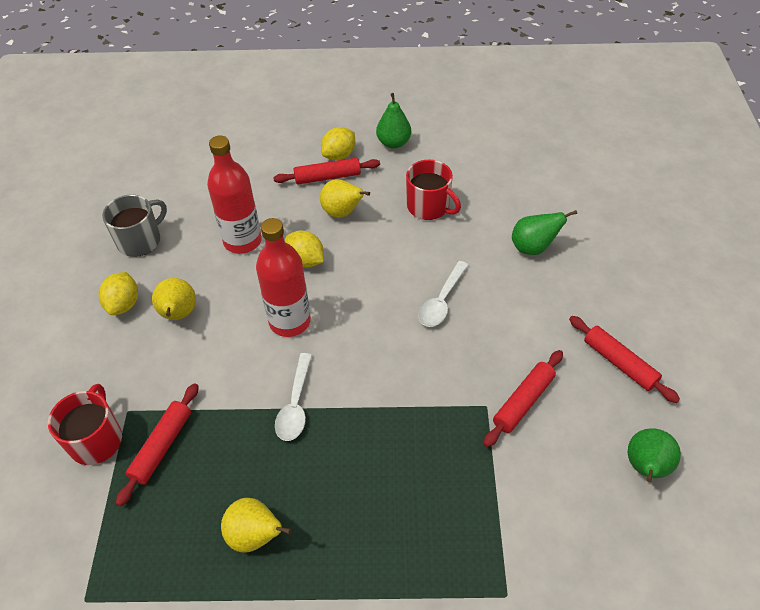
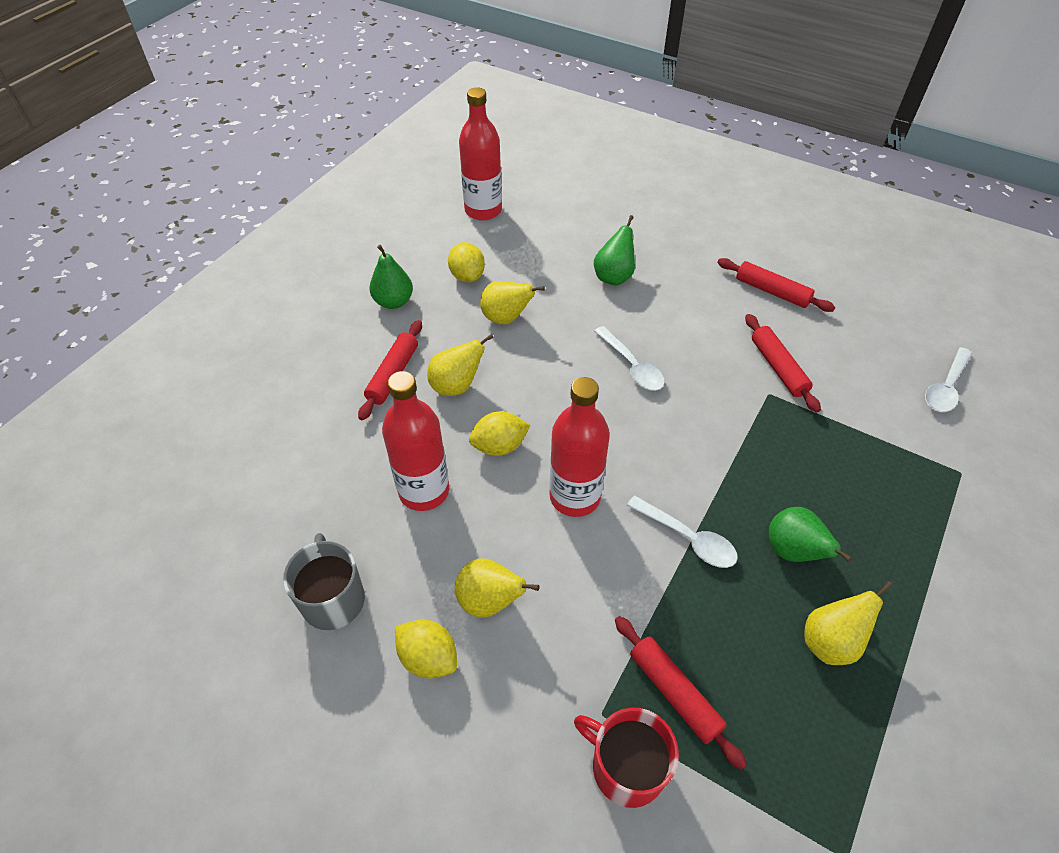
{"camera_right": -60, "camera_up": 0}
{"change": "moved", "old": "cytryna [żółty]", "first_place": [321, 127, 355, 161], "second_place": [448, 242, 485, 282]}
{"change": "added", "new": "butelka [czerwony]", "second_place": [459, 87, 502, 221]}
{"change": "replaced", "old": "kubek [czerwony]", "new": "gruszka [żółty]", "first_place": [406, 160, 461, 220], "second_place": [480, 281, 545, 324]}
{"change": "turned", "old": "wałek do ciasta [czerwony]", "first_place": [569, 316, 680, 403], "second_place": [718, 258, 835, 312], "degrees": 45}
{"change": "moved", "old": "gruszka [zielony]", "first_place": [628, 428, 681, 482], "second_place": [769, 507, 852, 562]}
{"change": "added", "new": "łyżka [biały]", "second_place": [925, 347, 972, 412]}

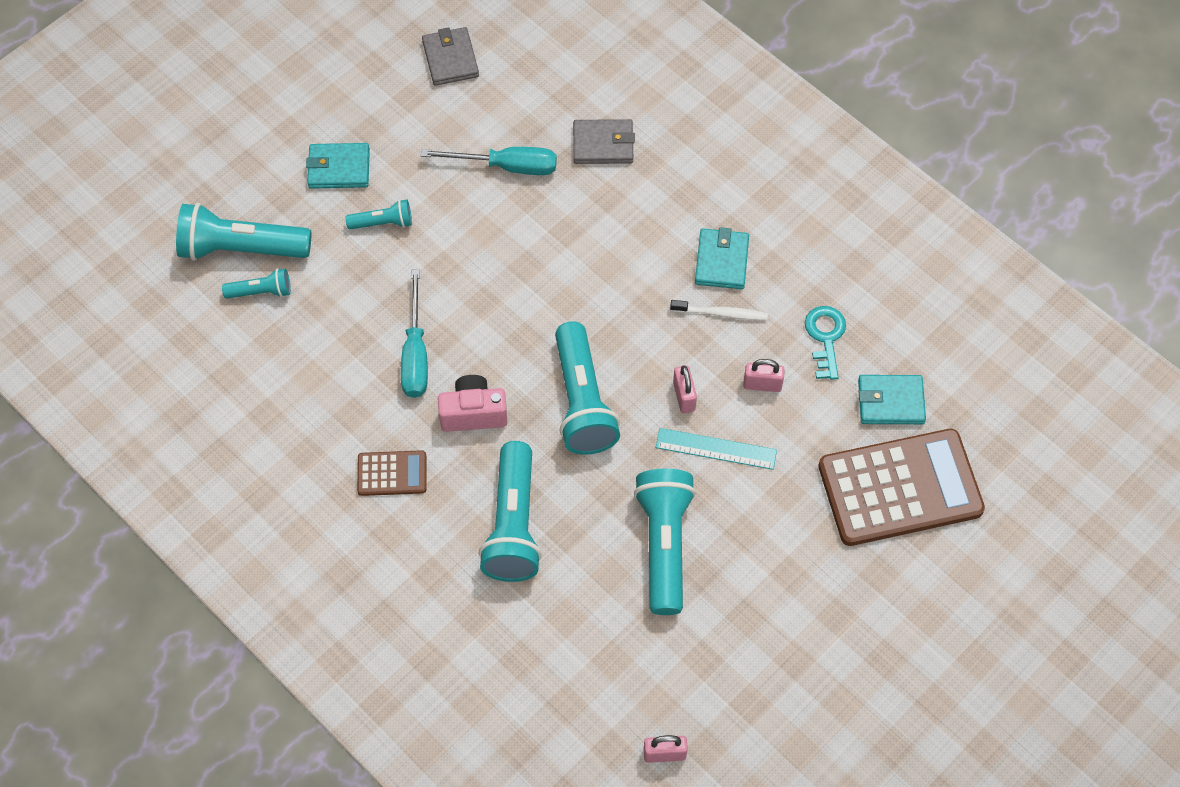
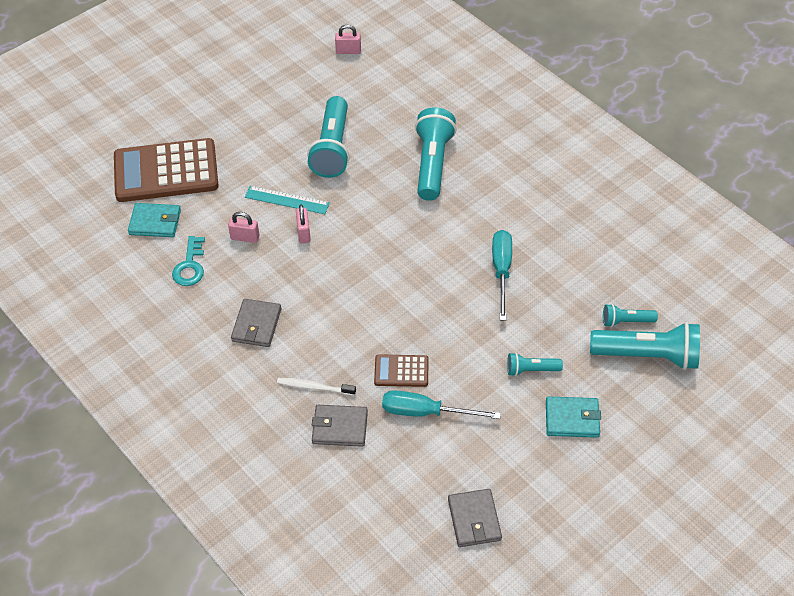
{"camera_right": -175, "camera_up": -10}
{"change": "recoloured", "old": "portfel [turkusowy]", "new": "portfel [szary]", "first_place": [695, 227, 749, 289], "second_place": [231, 299, 281, 347]}
{"change": "moved", "old": "szczoteczka do zębów [biały]", "first_place": [670, 300, 768, 320], "second_place": [277, 378, 356, 396]}
{"change": "moved", "old": "kalkulator [brązowy]", "first_place": [357, 450, 427, 496], "second_place": [374, 354, 429, 387]}
{"change": "removed", "old": "aparat fotograficzny [różowy]", "first_place": [438, 375, 507, 432]}
{"change": "removed", "old": "latarka [turkusowy]", "first_place": [555, 321, 620, 455]}

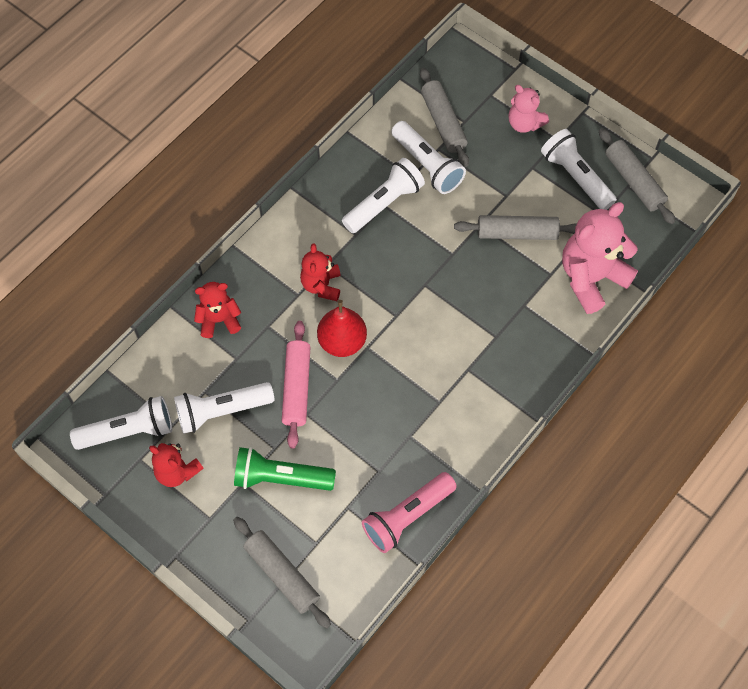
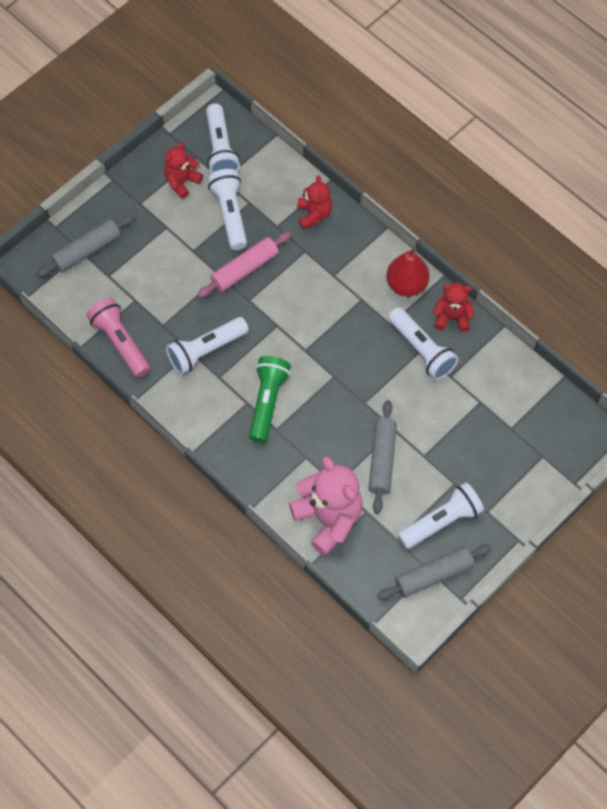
{"camera_right": 95, "camera_up": 0}
{"change": "moved", "old": "latarka [biały]", "first_place": [391, 121, 466, 194], "second_place": [166, 317, 249, 375]}
{"change": "turned", "old": "wałek do ciasta [różowy]", "first_place": [282, 321, 311, 449], "second_place": [197, 232, 291, 298], "degrees": -45}
{"change": "moved", "old": "latarka [zielony]", "first_place": [234, 447, 336, 491], "second_place": [249, 356, 291, 443]}
{"change": "moved", "old": "gruszka [czerwony]", "first_place": [317, 300, 367, 357], "second_place": [386, 247, 430, 296]}
{"change": "moved", "old": "miś [czerwony]", "first_place": [300, 243, 341, 301], "second_place": [433, 283, 475, 332]}
{"change": "removed", "old": "wałek do ciasta [szary]", "first_place": [420, 68, 469, 167]}
{"change": "removed", "old": "miś [różowy]", "first_place": [508, 85, 549, 133]}

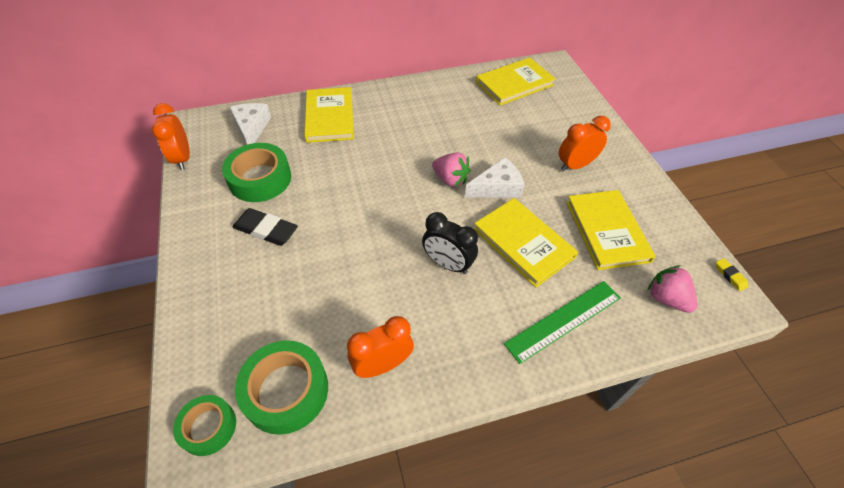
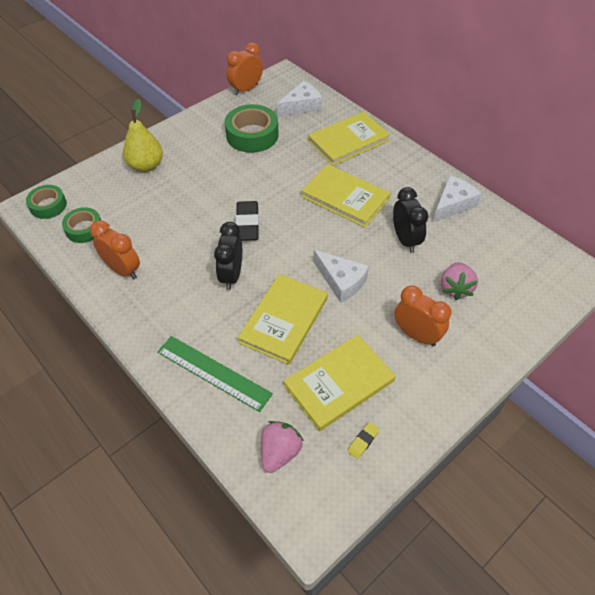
{"camera_right": 65, "camera_up": 0}
{"change": "resized", "old": "taśma klejąca [zielony]", "first_place": [235, 340, 328, 435], "second_place": [62, 207, 101, 243], "factor": 0.61}
{"change": "added", "new": "gruszka [żółty]", "second_place": [123, 98, 163, 172]}
{"change": "moved", "old": "gumka do mazania [czarny]", "first_place": [233, 208, 298, 246], "second_place": [236, 201, 259, 241]}
{"change": "moved", "old": "książka [żółty]", "first_place": [476, 58, 556, 106], "second_place": [301, 164, 390, 228]}
{"change": "moved", "old": "gumka do mazania [żółty]", "first_place": [716, 258, 748, 291], "second_place": [348, 422, 380, 459]}
{"change": "added", "new": "budzik [czarny]", "second_place": [393, 187, 428, 253]}
{"change": "added", "new": "ser [biały]", "second_place": [433, 175, 481, 222]}
{"change": "moved", "old": "truskawka [różowy]", "first_place": [432, 153, 471, 187], "second_place": [441, 262, 478, 300]}

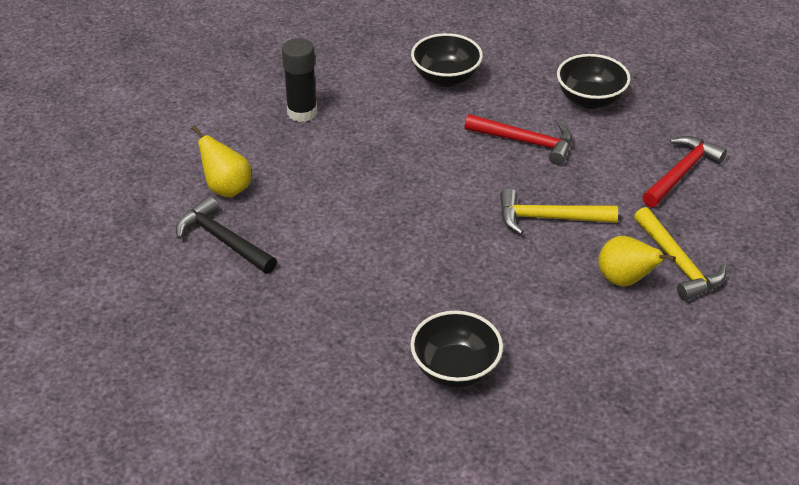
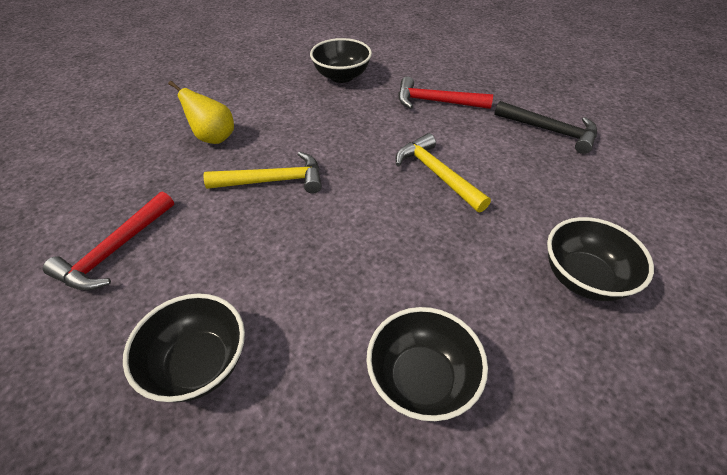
{"camera_right": 170, "camera_up": 5}
{"change": "moved", "old": "młotek [żółty]", "first_place": [634, 207, 726, 301], "second_place": [396, 133, 491, 213]}
{"change": "moved", "old": "młotek [czerwony]", "first_place": [464, 114, 572, 165], "second_place": [398, 77, 493, 109]}
{"change": "replaced", "old": "klej w sztyfcie [czarny]", "new": "miska [czarny]", "first_place": [282, 38, 317, 122], "second_place": [547, 217, 654, 301]}
{"change": "removed", "old": "gruszka [żółty]", "first_place": [191, 125, 251, 198]}

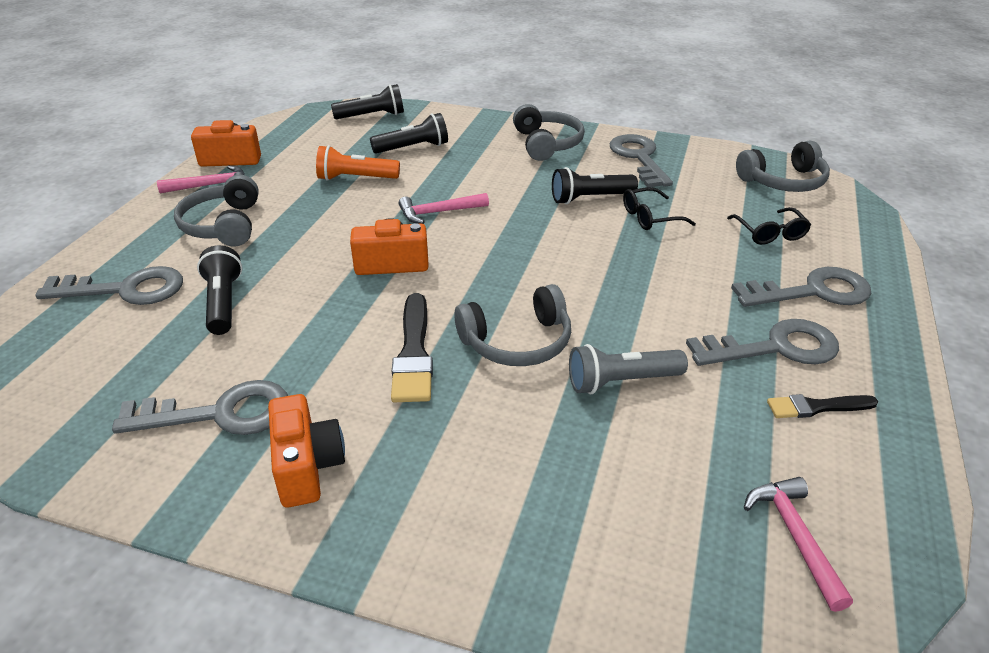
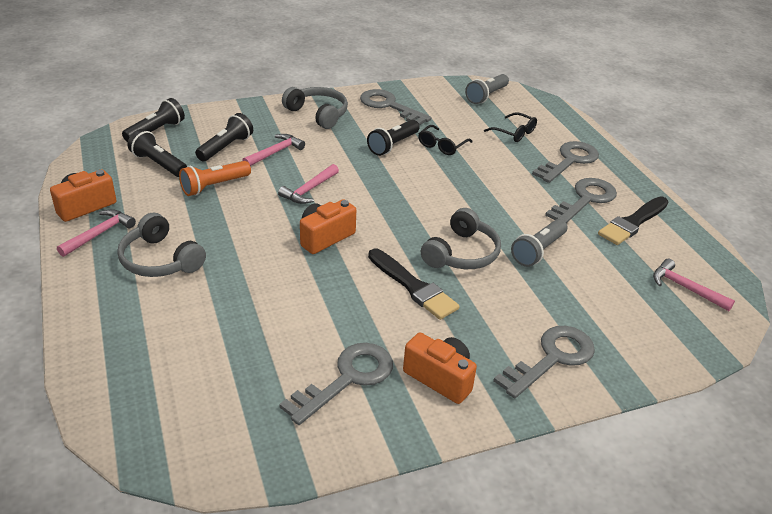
{"camera_right": -40, "camera_up": 0}
{"change": "moved", "old": "latarka [czarny]", "first_place": [197, 245, 243, 335], "second_place": [128, 129, 187, 177]}
{"change": "added", "new": "młotek [różowy]", "second_place": [242, 134, 305, 166]}
{"change": "replaced", "old": "słuchawki [szary]", "new": "latarka [szary]", "first_place": [736, 141, 830, 192], "second_place": [465, 74, 509, 104]}
{"change": "moved", "old": "klucz [szary]", "first_place": [35, 266, 183, 305], "second_place": [493, 326, 595, 399]}
{"change": "resized", "old": "pędzel [czarny]", "first_place": [767, 394, 878, 418], "second_place": [598, 196, 669, 245], "factor": 1.61}

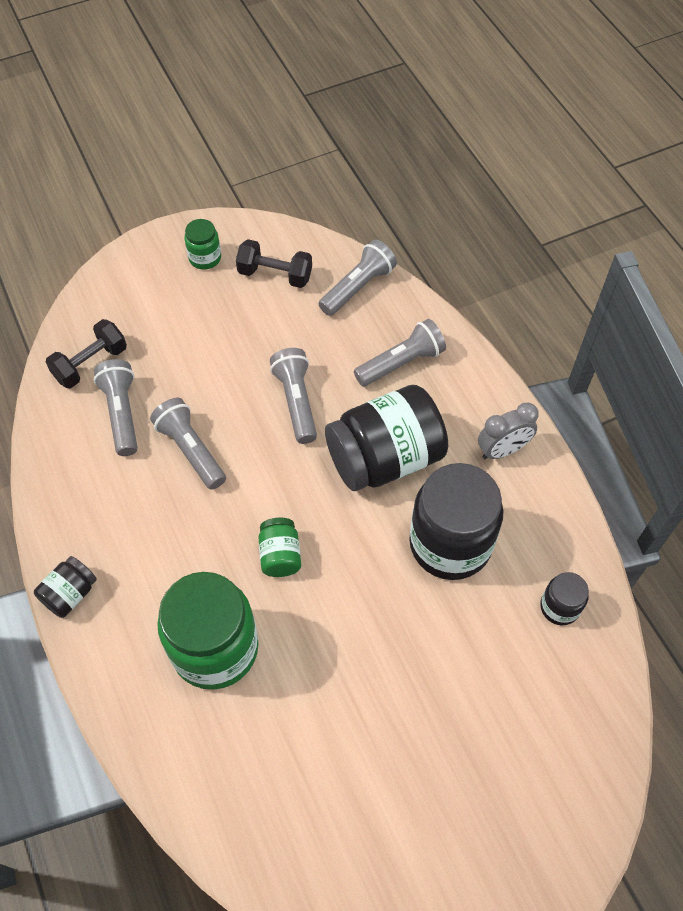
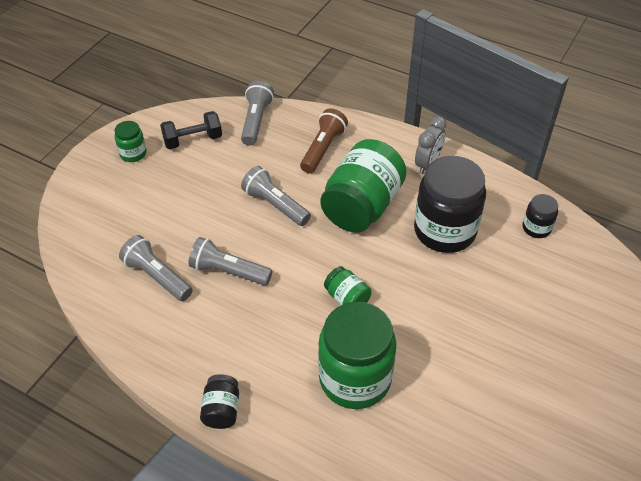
{"camera_right": -35, "camera_up": -10}
{"change": "recoloured", "old": "latarka [szary]", "new": "latarka [brązowy]", "first_place": [354, 319, 446, 386], "second_place": [300, 108, 348, 173]}
{"change": "recoloured", "old": "słoik [czarny]", "new": "słoik [zielony]", "first_place": [325, 385, 448, 491], "second_place": [320, 139, 407, 232]}
{"change": "removed", "old": "hantel [czarny]", "first_place": [46, 319, 127, 388]}

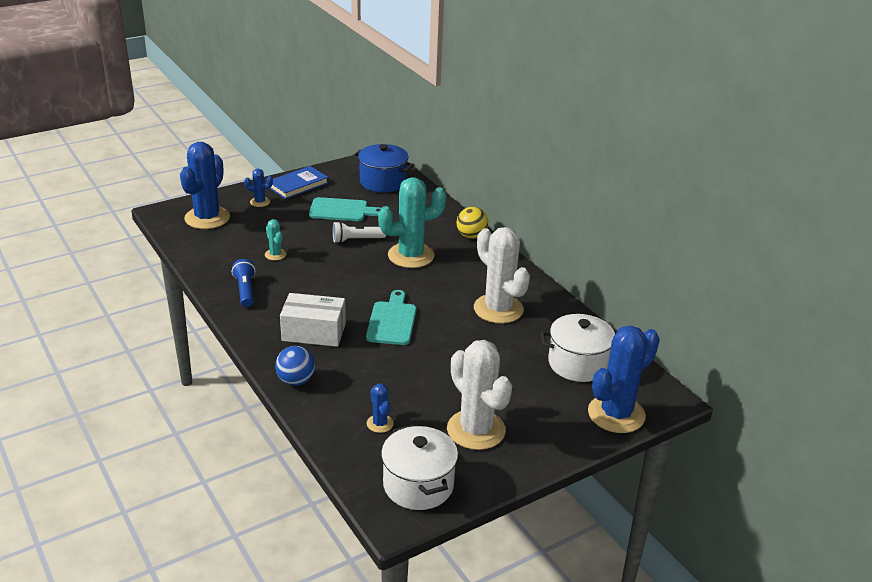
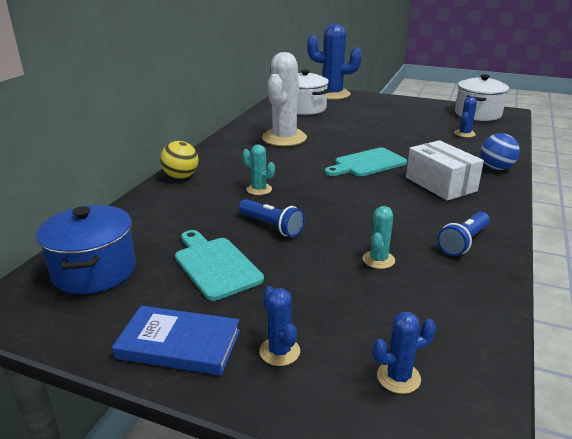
{"camera_right": -125, "camera_up": -5}
{"change": "recoloured", "old": "latarka [biały]", "new": "latarka [niebieski]", "first_place": [333, 221, 386, 243], "second_place": [239, 199, 305, 237]}
{"change": "resized", "old": "kaktus [turkusowy]", "first_place": [378, 177, 446, 268], "second_place": [242, 144, 275, 195], "factor": 0.46}
{"change": "resized", "old": "kaktus [niebieski]", "first_place": [180, 142, 230, 229], "second_place": [373, 312, 436, 394], "factor": 0.46}
{"change": "removed", "old": "kaktus [biały]", "first_place": [447, 340, 512, 450]}

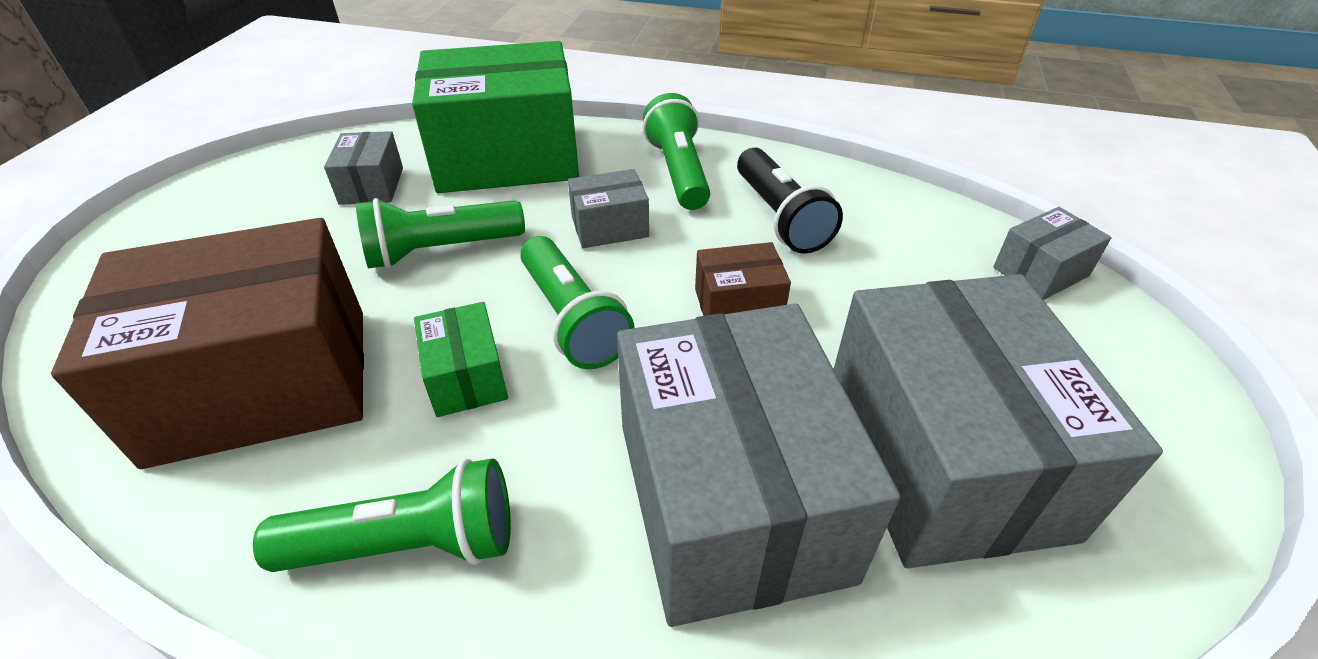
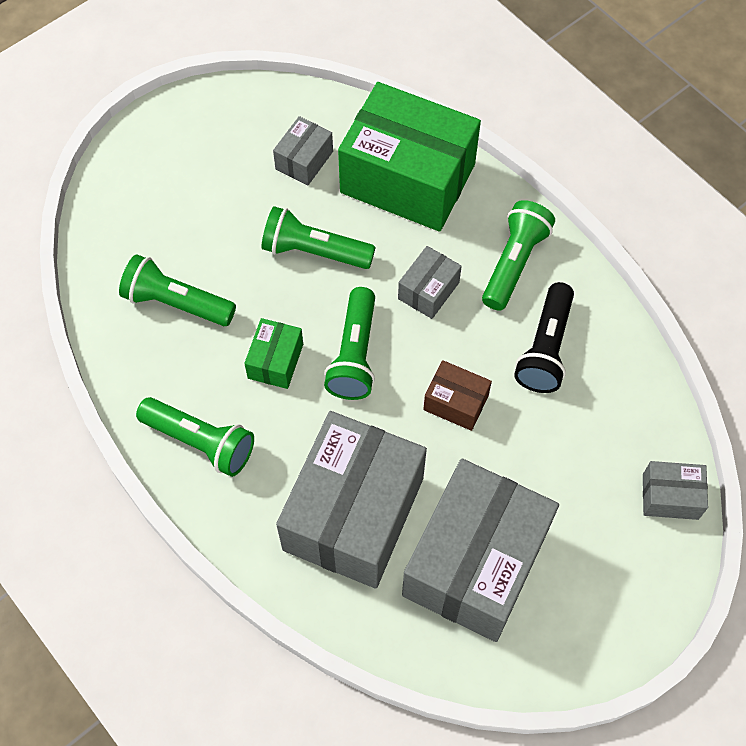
{"camera_right": 35, "camera_up": 20}
{"change": "replaced", "old": "pudełko [brązowy]", "new": "latarka [zielony]", "first_place": [51, 218, 364, 469], "second_place": [119, 254, 236, 326]}
{"change": "turned", "old": "pudełko [szary]", "first_place": [568, 169, 649, 248], "second_place": [398, 246, 462, 319], "degrees": -75}

